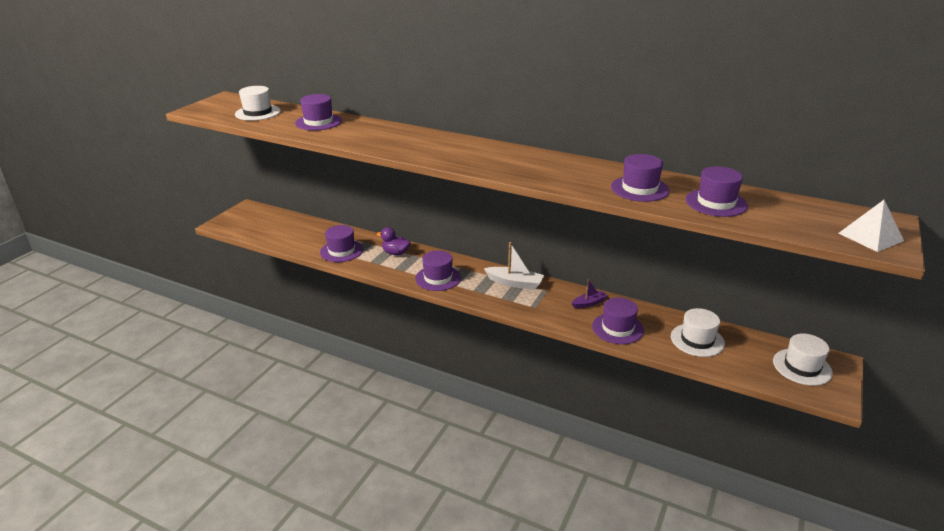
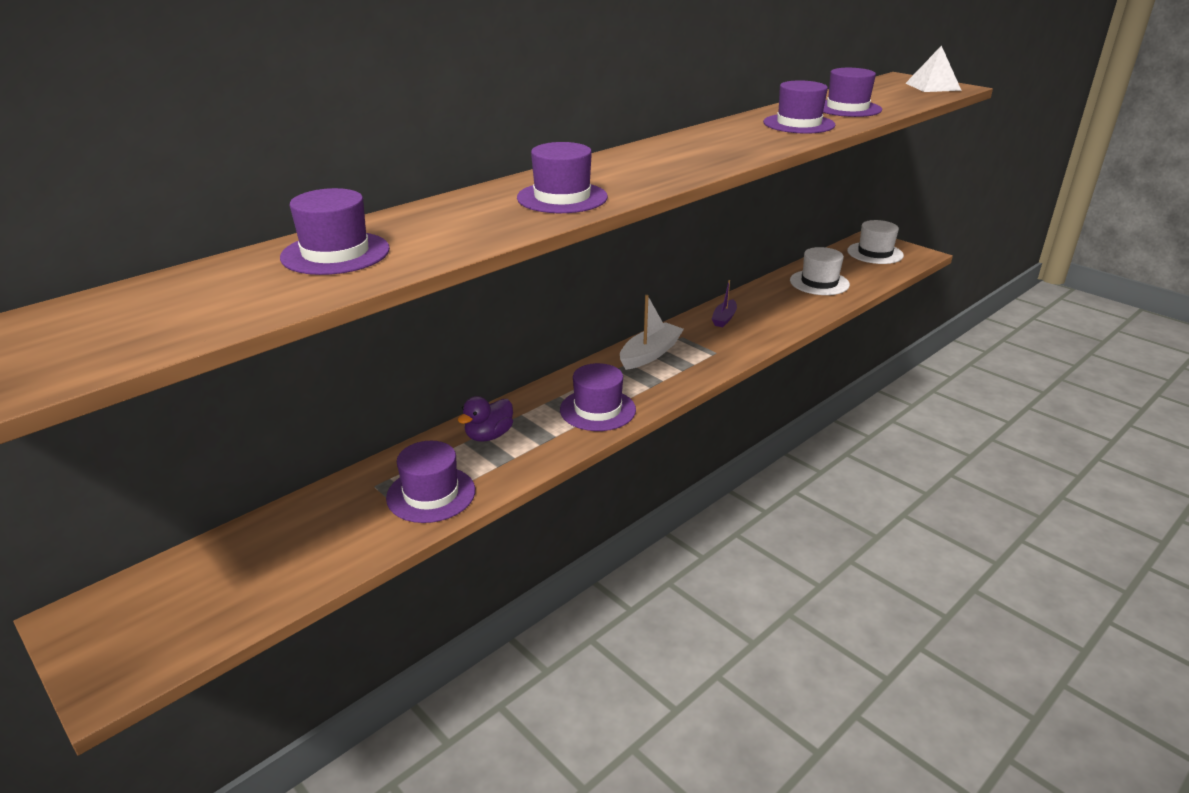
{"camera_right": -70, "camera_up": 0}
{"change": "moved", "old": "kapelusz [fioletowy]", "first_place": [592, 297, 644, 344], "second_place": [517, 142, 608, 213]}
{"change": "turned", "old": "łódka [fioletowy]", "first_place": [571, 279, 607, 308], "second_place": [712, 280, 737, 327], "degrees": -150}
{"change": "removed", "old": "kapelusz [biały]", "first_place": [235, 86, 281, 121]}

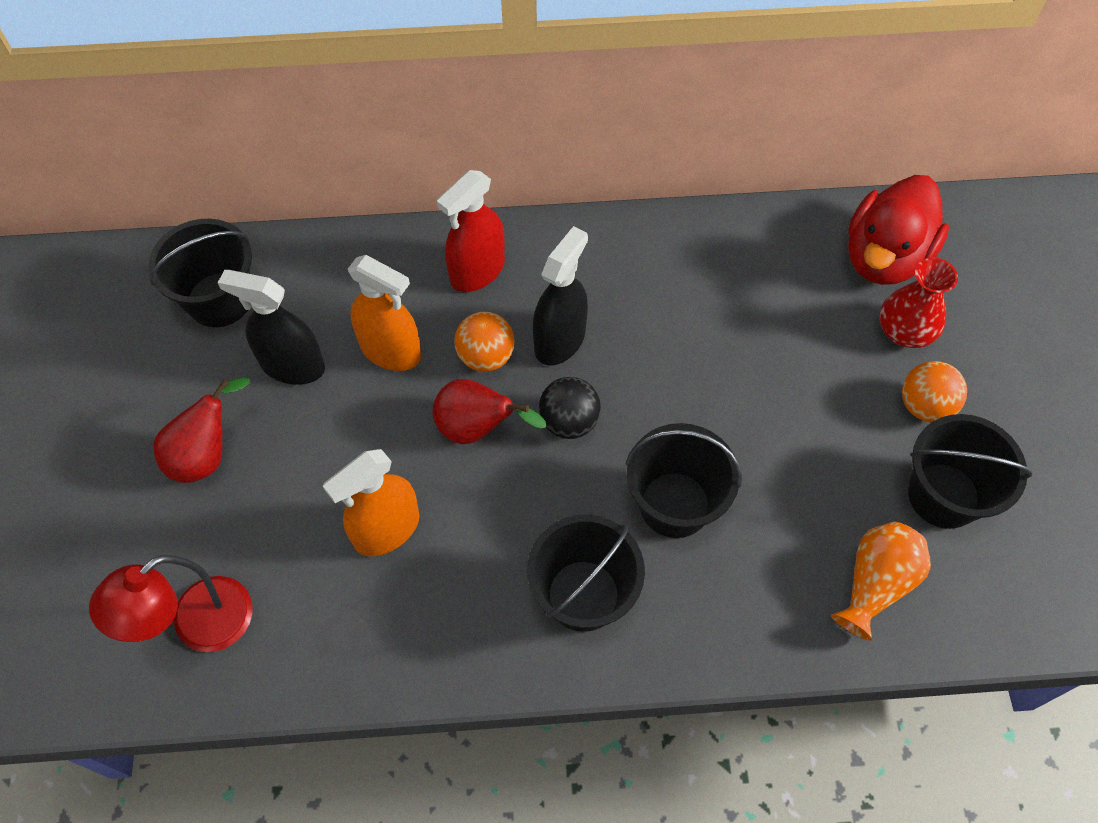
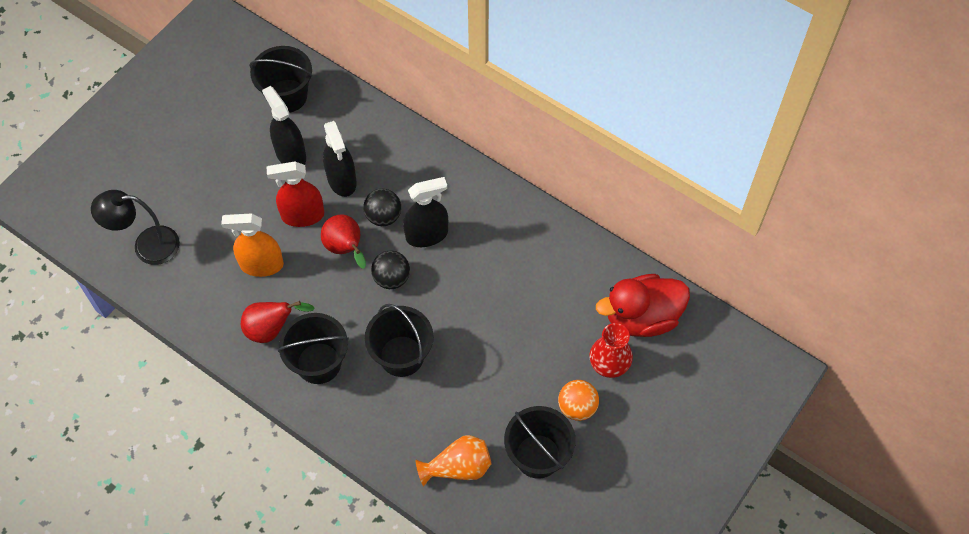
{"camera_right": 40, "camera_up": 0}
{"change": "recoloured", "old": "lampka [czerwony]", "new": "lampka [czarny]", "first_place": [89, 555, 252, 652], "second_place": [91, 190, 180, 265]}
{"change": "moved", "old": "gruszka [czerwony]", "first_place": [153, 378, 250, 483], "second_place": [241, 301, 315, 343]}
{"change": "moved", "old": "spryskiwacz [czerwony]", "first_place": [437, 170, 505, 292], "second_place": [267, 161, 324, 227]}
{"change": "recoloured", "old": "spryskiwacz [pomarańczowy]", "new": "spryskiwacz [czarny]", "first_place": [348, 255, 422, 371], "second_place": [323, 121, 357, 197]}
{"change": "recoloured", "old": "piłka [pomarańczowy]", "new": "piłka [czarny]", "first_place": [454, 311, 515, 372], "second_place": [363, 189, 401, 226]}

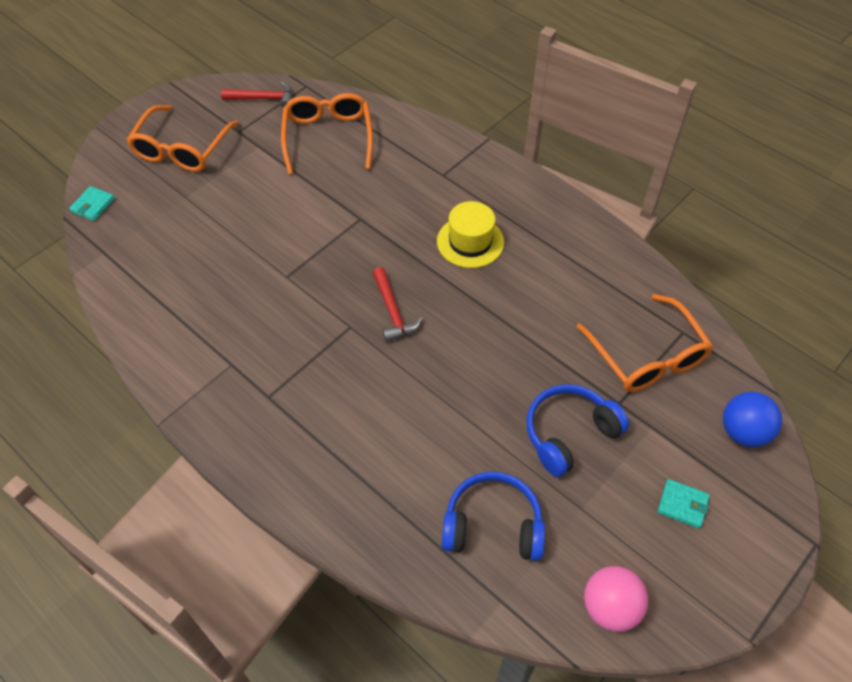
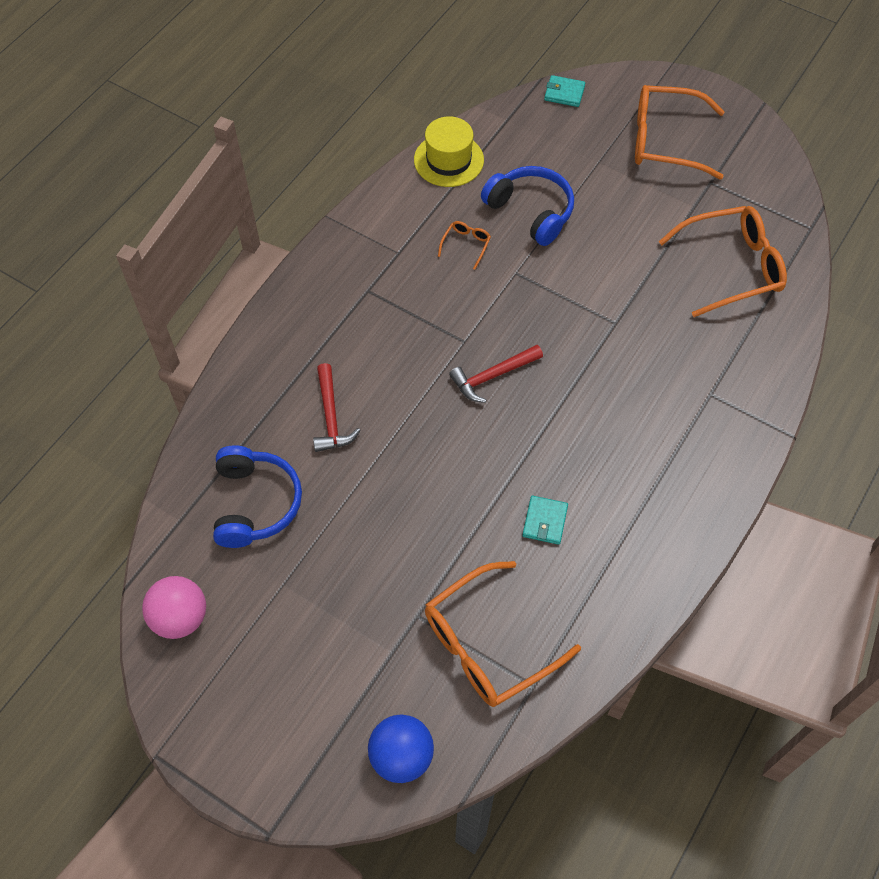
{"camera_right": 80, "camera_up": 5}
{"change": "moved", "old": "młotek [czerwony]", "first_place": [221, 81, 292, 108], "second_place": [313, 363, 361, 452]}
{"change": "moved", "old": "kapelusz [żółty]", "first_place": [437, 201, 504, 268], "second_place": [414, 116, 484, 187]}
{"change": "added", "new": "okulary [pomarańczowy]", "second_place": [438, 221, 491, 270]}
{"change": "moved", "old": "słuchawki [niebieski]", "first_place": [526, 384, 629, 477], "second_place": [481, 166, 574, 246]}
{"change": "moved", "old": "portfel [turkusowy]", "first_place": [657, 479, 710, 529], "second_place": [522, 496, 568, 545]}

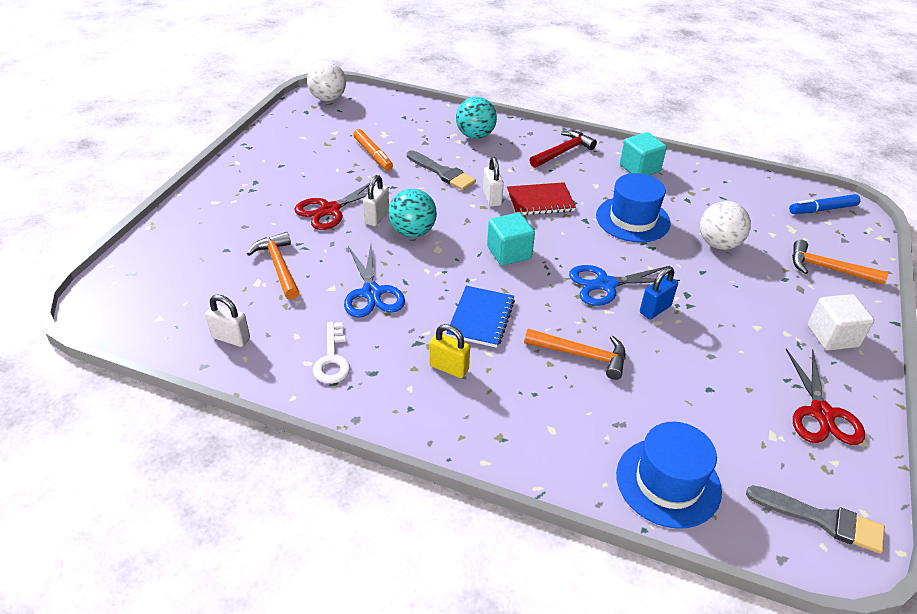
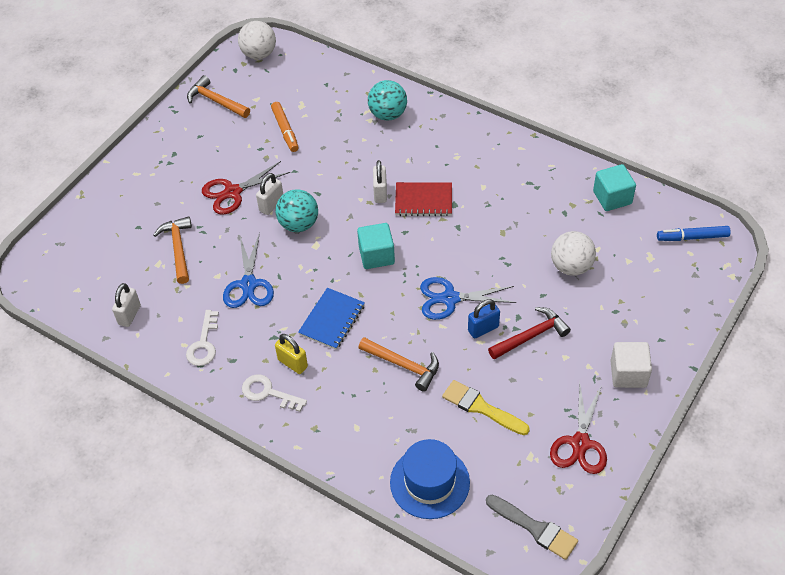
{"camera_right": 15, "camera_up": 10}
{"change": "turned", "old": "kłódka [biały]", "first_place": [205, 295, 250, 347], "second_place": [112, 283, 141, 327], "degrees": 75}
{"change": "moved", "old": "młotek [pomarańczowy]", "first_place": [792, 240, 888, 285], "second_place": [187, 75, 250, 118]}
{"change": "added", "new": "klucz [biały]", "second_place": [242, 375, 307, 412]}
{"change": "added", "new": "pędzel [żółty]", "second_place": [442, 380, 530, 435]}
{"change": "moved", "old": "młotek [czerwony]", "first_place": [530, 130, 597, 168], "second_place": [488, 307, 571, 360]}
{"change": "moved", "old": "sześcian [turkusowy]", "first_place": [620, 132, 667, 175], "second_place": [593, 164, 636, 211]}
{"change": "removed", "old": "pędzel [szary]", "first_place": [407, 150, 476, 191]}
{"change": "removed", "old": "kapelusz [niebieski]", "first_place": [596, 173, 671, 243]}

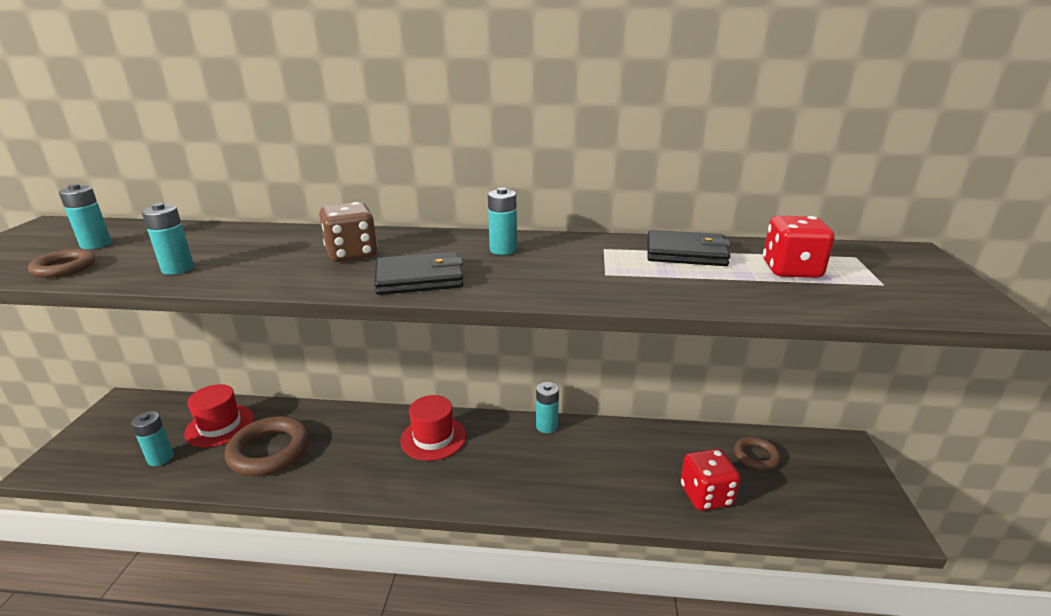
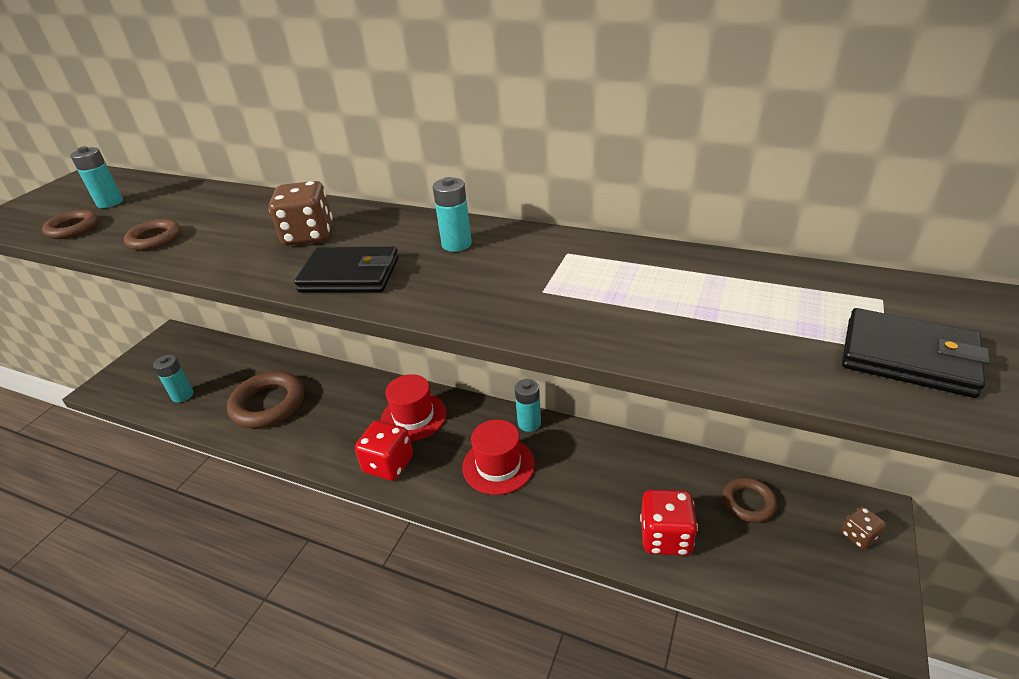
{"camera_right": 20, "camera_up": 10}
{"change": "replaced", "old": "bateria [turkusowy]", "new": "pierścień [brązowy]", "first_place": [142, 203, 194, 275], "second_place": [124, 219, 181, 251]}
{"change": "moved", "old": "kostka do gry [czerwony]", "first_place": [763, 216, 834, 278], "second_place": [355, 420, 413, 481]}
{"change": "moved", "old": "kapelusz [czerwony]", "first_place": [184, 384, 254, 447], "second_place": [463, 419, 535, 495]}
{"change": "added", "new": "kostka do gry [brązowy]", "second_place": [841, 506, 886, 550]}
{"change": "moved", "old": "portfel [czarny]", "first_place": [648, 230, 731, 266], "second_place": [842, 308, 990, 398]}

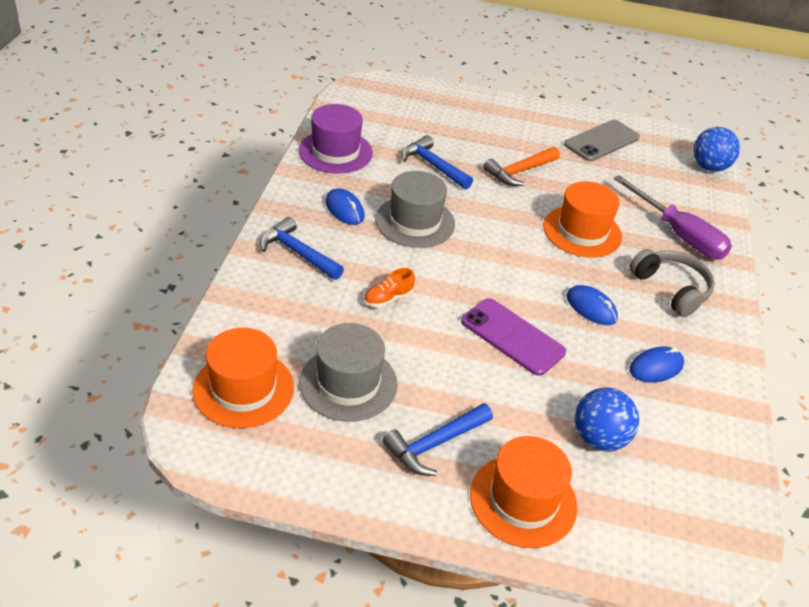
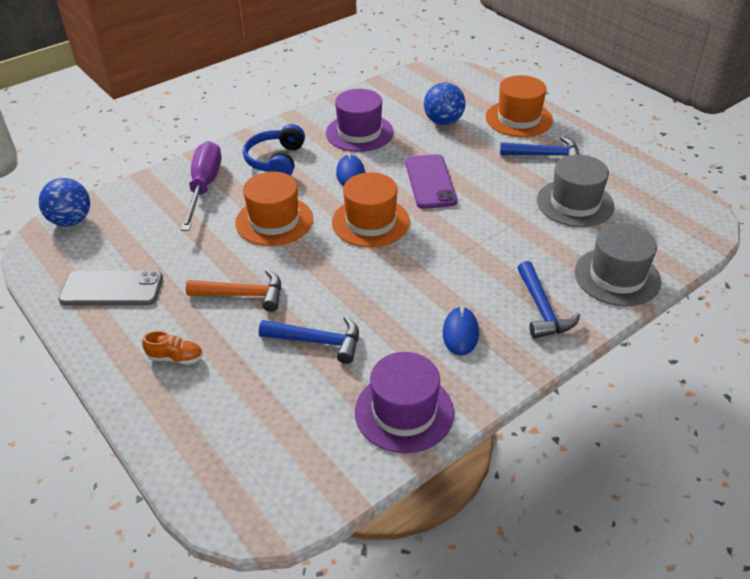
{"camera_right": -135, "camera_up": 0}
{"change": "moved", "old": "but [pomarańczowy]", "first_place": [364, 268, 415, 308], "second_place": [142, 331, 203, 365]}
{"change": "recoloured", "old": "słuchawki [szary]", "new": "słuchawki [niebieski]", "first_place": [630, 249, 715, 317], "second_place": [243, 124, 305, 176]}
{"change": "turned", "old": "młotek [niebieski]", "first_place": [402, 135, 473, 189], "second_place": [259, 316, 359, 364], "degrees": -75}
{"change": "replaced", "old": "myszka [niebieski]", "new": "kapelusz [fioletowy]", "first_place": [629, 346, 684, 383], "second_place": [326, 89, 394, 152]}
{"change": "moved", "old": "kapelusz [pomarańczowy]", "first_place": [192, 328, 294, 428], "second_place": [332, 173, 410, 247]}
{"change": "moved", "old": "kapelusz [szary]", "first_place": [375, 171, 455, 248], "second_place": [574, 224, 662, 306]}

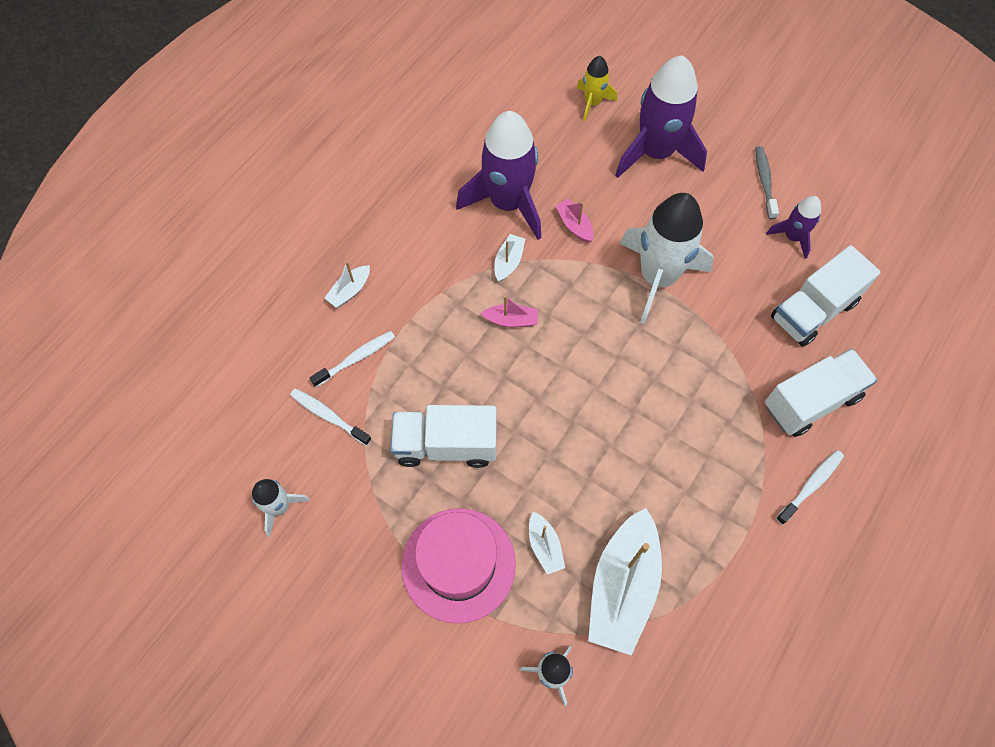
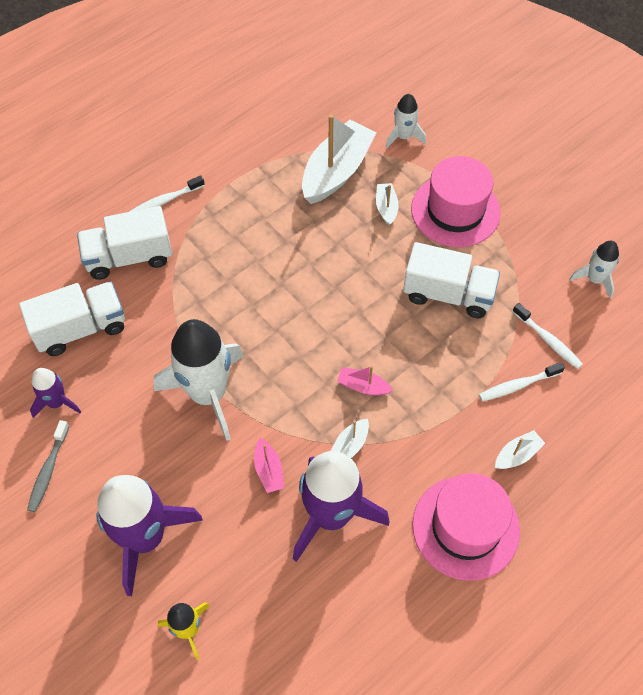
{"camera_right": -165, "camera_up": -5}
{"change": "added", "new": "kapelusz [różowy]", "second_place": [412, 473, 520, 581]}

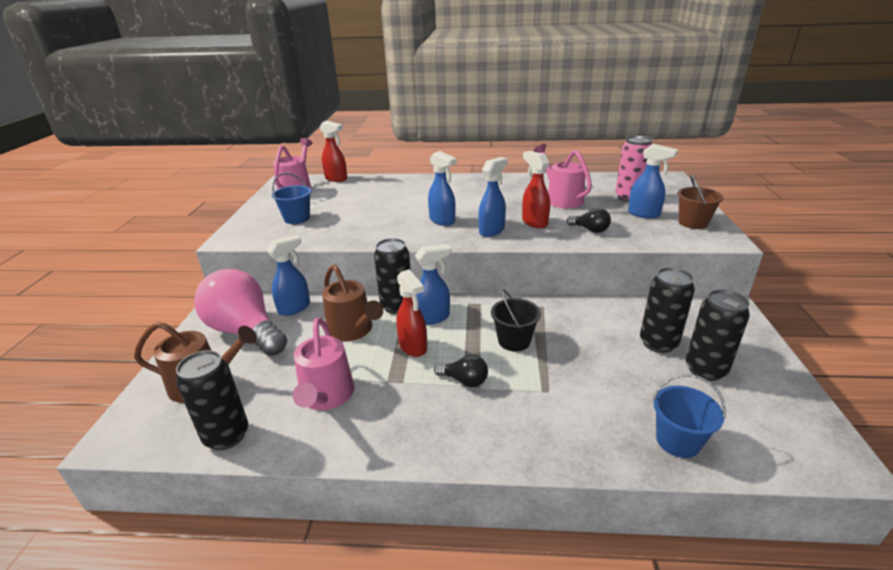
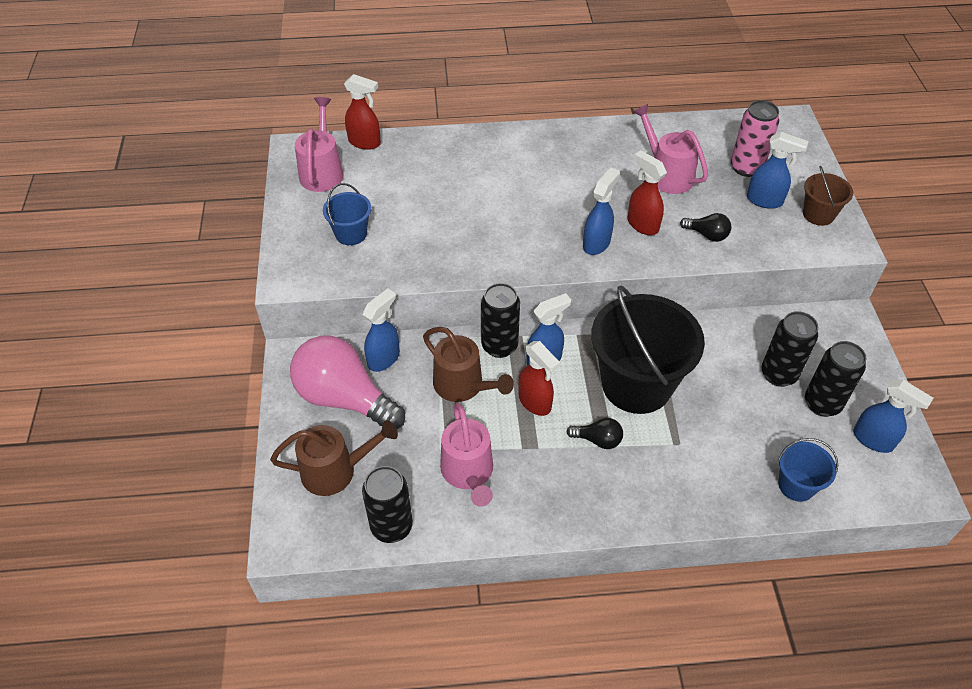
{"camera_right": -10, "camera_up": 20}
{"change": "resized", "old": "wiadro [czarny]", "first_place": [491, 289, 541, 351], "second_place": [591, 286, 705, 414], "factor": 2.11}
{"change": "moved", "old": "spryskiwacz [niebieski]", "first_place": [428, 151, 457, 226], "second_place": [853, 380, 933, 453]}

